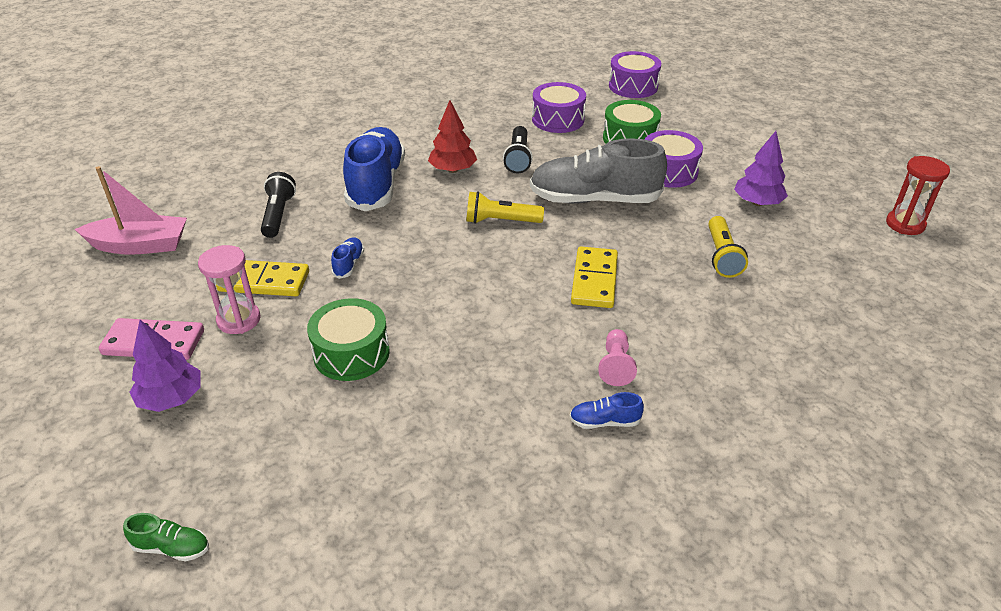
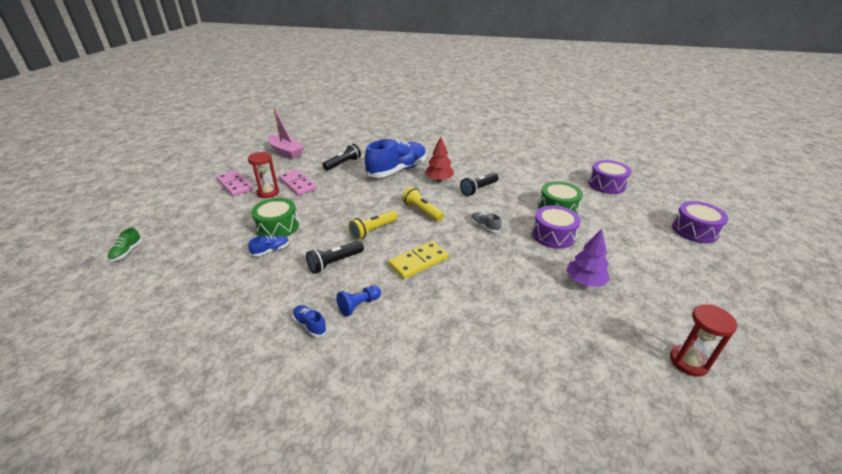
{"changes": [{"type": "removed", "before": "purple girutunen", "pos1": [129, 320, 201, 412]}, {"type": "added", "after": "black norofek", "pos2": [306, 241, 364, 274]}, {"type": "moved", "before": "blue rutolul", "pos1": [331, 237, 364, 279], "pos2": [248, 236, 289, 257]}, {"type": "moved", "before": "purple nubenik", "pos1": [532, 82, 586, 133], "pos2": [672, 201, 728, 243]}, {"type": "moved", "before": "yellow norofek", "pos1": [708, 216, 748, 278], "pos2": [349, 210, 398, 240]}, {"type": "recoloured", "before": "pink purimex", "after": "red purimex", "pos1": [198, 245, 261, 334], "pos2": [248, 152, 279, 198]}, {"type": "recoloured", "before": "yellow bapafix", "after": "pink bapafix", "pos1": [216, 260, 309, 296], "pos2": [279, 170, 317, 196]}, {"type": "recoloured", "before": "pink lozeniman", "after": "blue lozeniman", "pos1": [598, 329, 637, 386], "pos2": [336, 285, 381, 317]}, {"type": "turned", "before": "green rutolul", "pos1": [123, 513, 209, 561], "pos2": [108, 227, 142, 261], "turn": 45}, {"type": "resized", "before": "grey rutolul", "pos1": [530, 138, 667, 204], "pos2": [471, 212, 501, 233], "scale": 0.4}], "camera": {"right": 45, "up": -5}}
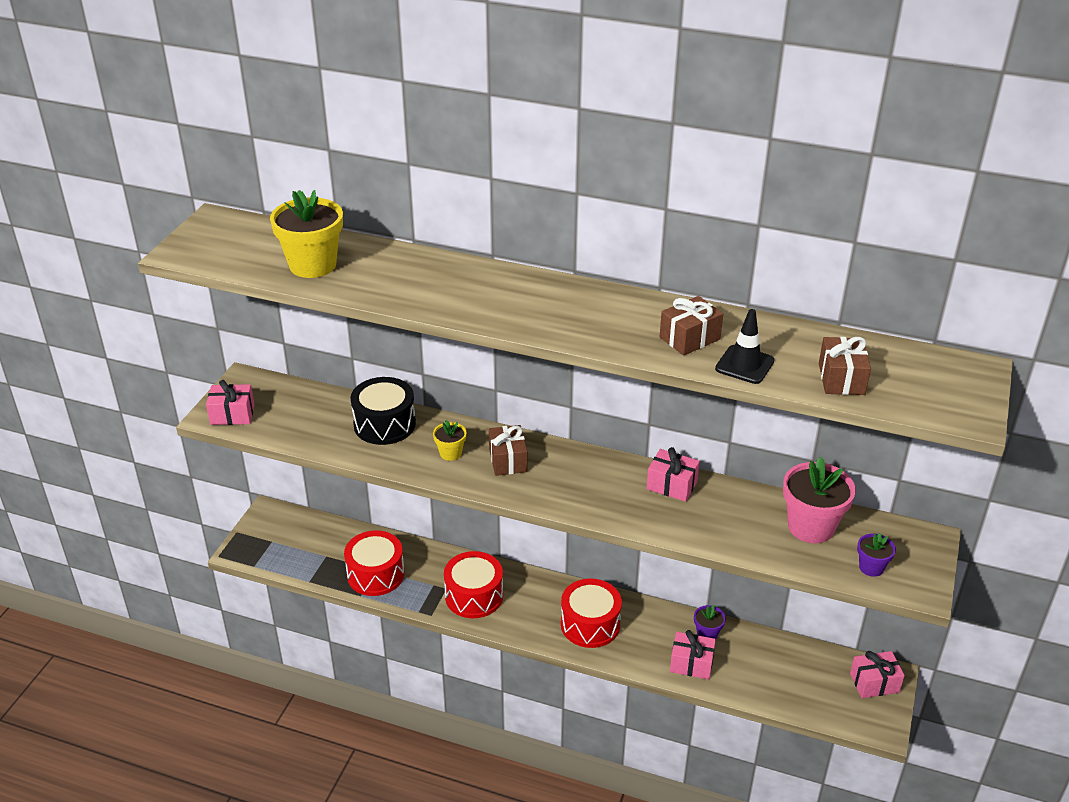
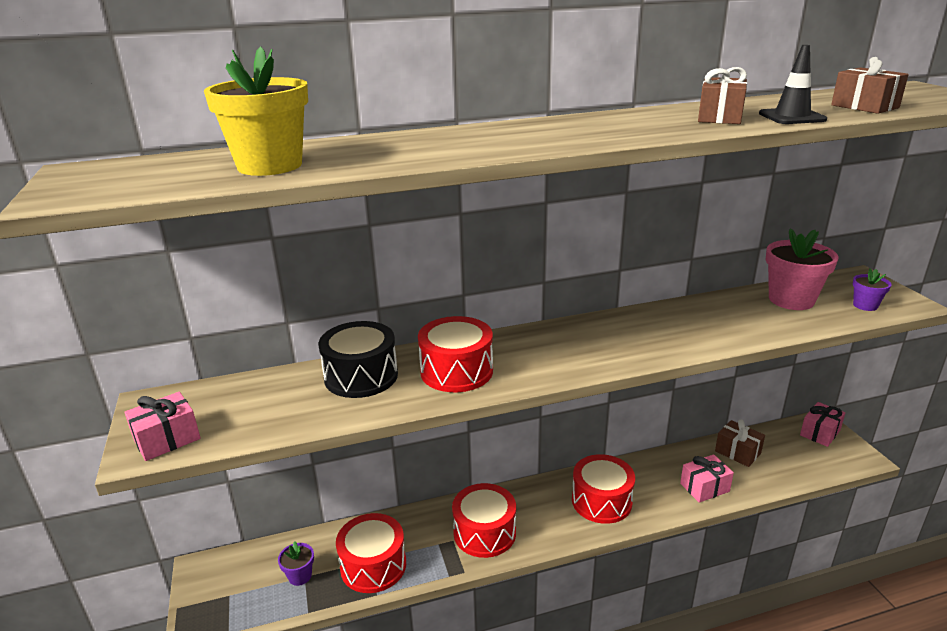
{"changes": [{"type": "removed", "before": "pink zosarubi", "pos1": [647, 447, 700, 502]}, {"type": "moved", "before": "brown zosarubi", "pos1": [489, 425, 527, 476], "pos2": [715, 420, 765, 467]}, {"type": "moved", "before": "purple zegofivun", "pos1": [694, 605, 726, 639], "pos2": [278, 541, 314, 586]}, {"type": "replaced", "before": "yellow zegofivun", "after": "red nubenik", "pos1": [433, 420, 466, 461], "pos2": [418, 316, 493, 392]}], "camera": {"right": -35, "up": -10}}
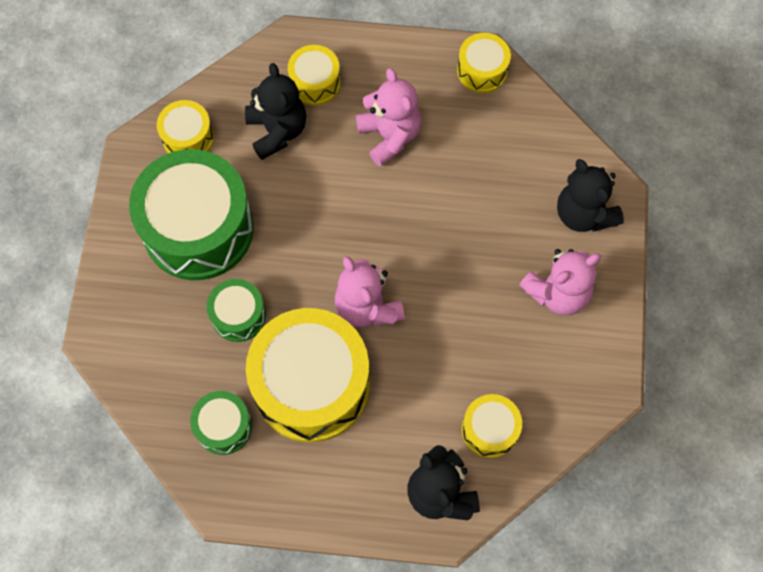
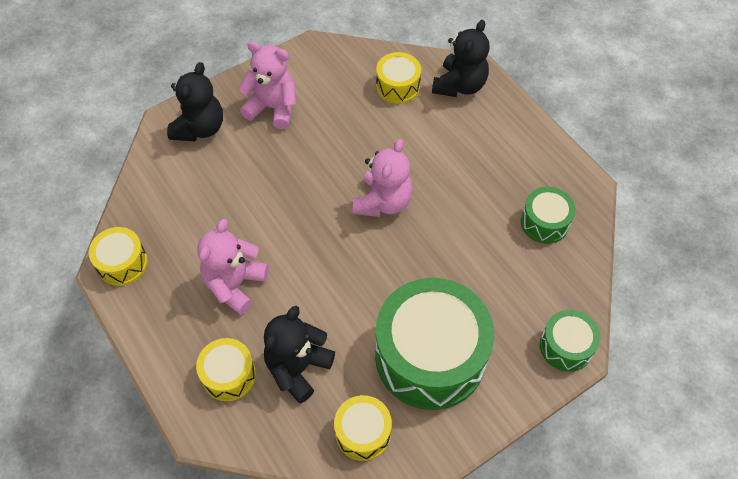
{"changes": [{"type": "removed", "before": "yellow nubenik", "pos1": [246, 308, 370, 442]}, {"type": "moved", "before": "green nubenik", "pos1": [207, 279, 266, 342], "pos2": [540, 310, 600, 372]}], "camera": {"right": -130, "up": -10}}
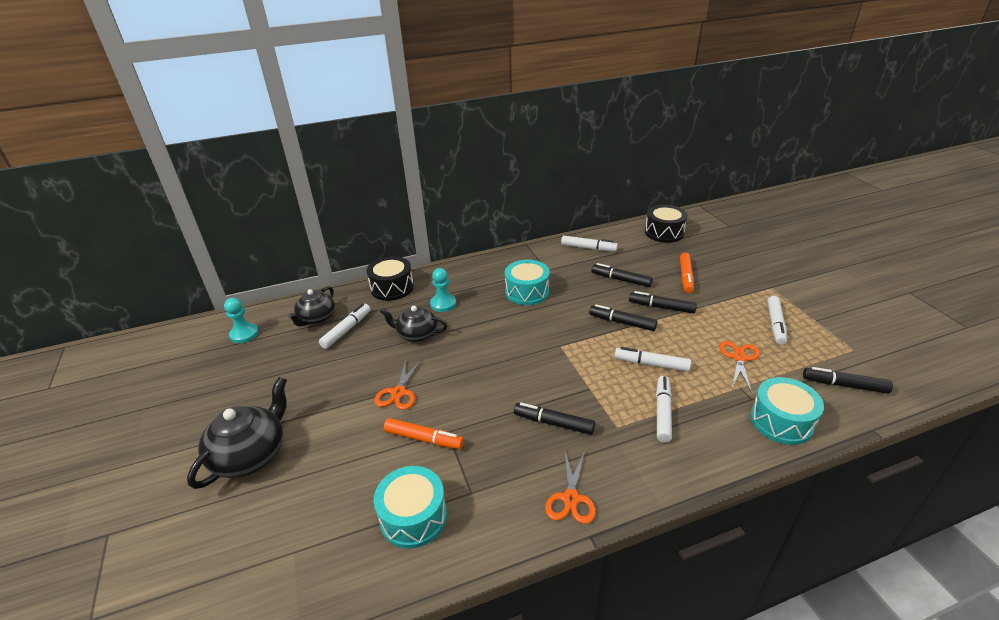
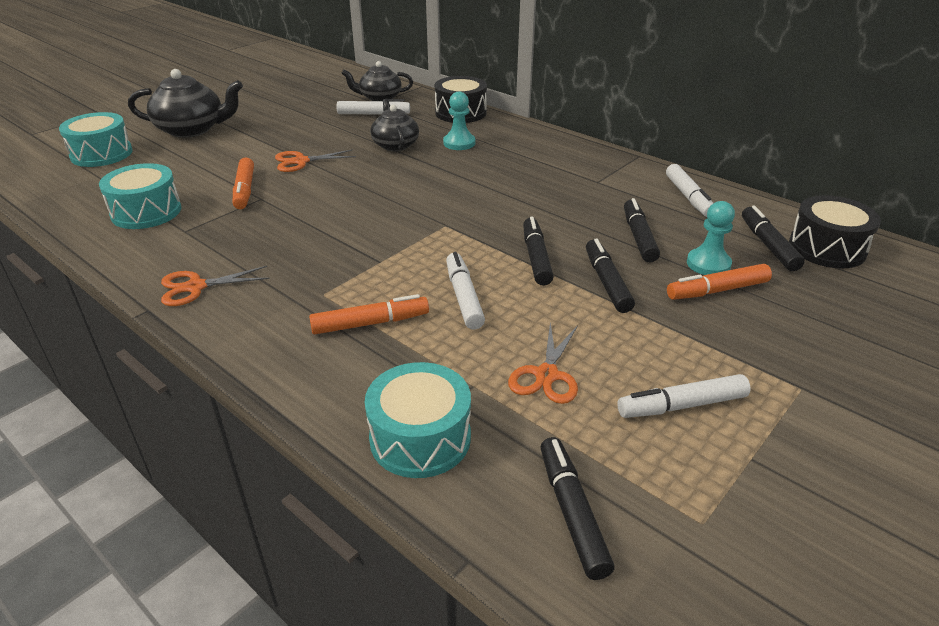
{"changes": [{"type": "moved", "before": "turquoise lozeniman", "pos1": [224, 298, 259, 343], "pos2": [687, 201, 735, 275]}, {"type": "moved", "before": "turquoise nubenik", "pos1": [505, 260, 550, 305], "pos2": [59, 112, 133, 167]}, {"type": "moved", "before": "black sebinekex", "pos1": [514, 403, 595, 435], "pos2": [742, 206, 805, 271]}, {"type": "recoloured", "before": "white sebinekex", "after": "orange sebinekex", "pos1": [656, 376, 672, 443], "pos2": [309, 294, 429, 334]}, {"type": "turned", "before": "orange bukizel", "pos1": [719, 341, 760, 392], "pos2": [508, 322, 578, 404], "turn": 120}], "camera": {"right": 60, "up": 0}}
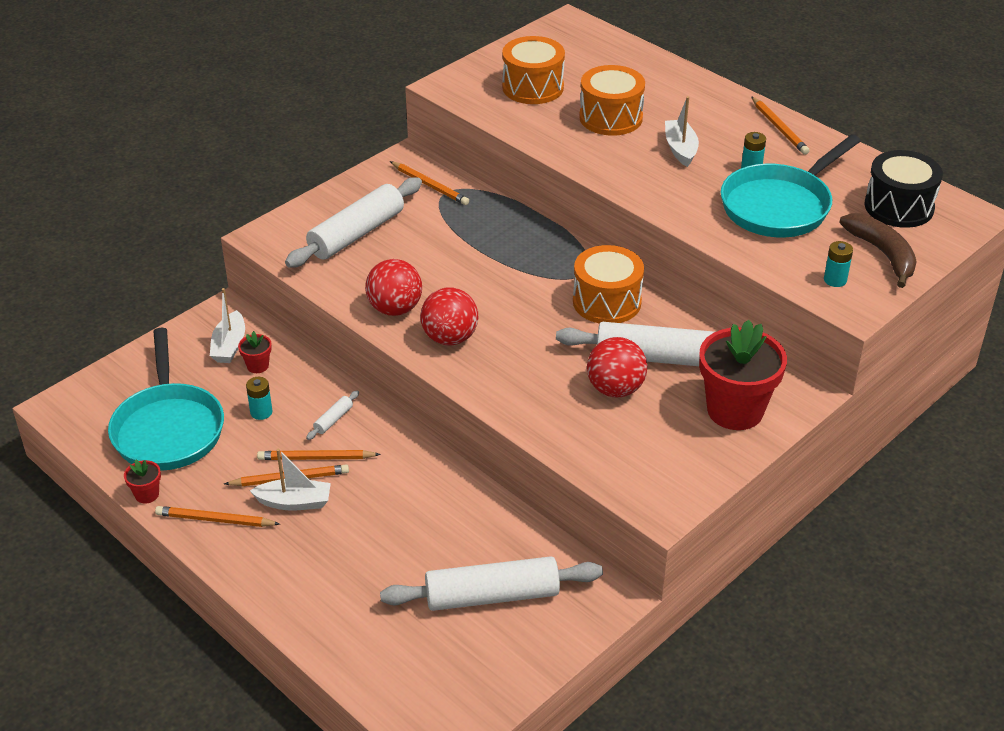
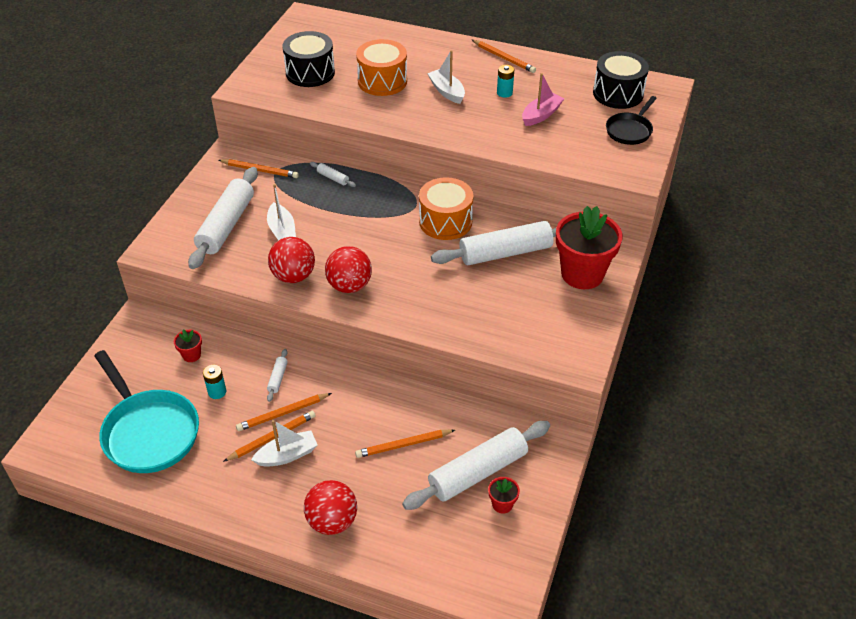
{"changes": [{"type": "removed", "before": "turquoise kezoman", "pos1": [824, 241, 853, 287]}, {"type": "added", "after": "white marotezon", "pos2": [310, 162, 356, 187]}, {"type": "moved", "before": "red zegofivun", "pos1": [124, 459, 161, 504], "pos2": [488, 477, 520, 514]}, {"type": "moved", "before": "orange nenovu", "pos1": [155, 506, 280, 527], "pos2": [355, 430, 455, 458]}, {"type": "moved", "before": "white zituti", "pos1": [210, 288, 245, 363], "pos2": [267, 184, 296, 241]}, {"type": "moved", "before": "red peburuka", "pos1": [587, 337, 647, 397], "pos2": [304, 480, 357, 535]}, {"type": "replaced", "before": "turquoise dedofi", "after": "pink zituti", "pos1": [721, 134, 861, 237], "pos2": [522, 73, 564, 126]}, {"type": "replaced", "before": "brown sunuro", "after": "black dedofi", "pos1": [839, 213, 917, 288], "pos2": [606, 96, 657, 145]}, {"type": "recoloured", "before": "orange nubenik", "after": "black nubenik", "pos1": [502, 36, 565, 104], "pos2": [283, 31, 335, 87]}], "camera": {"right": -25, "up": 5}}
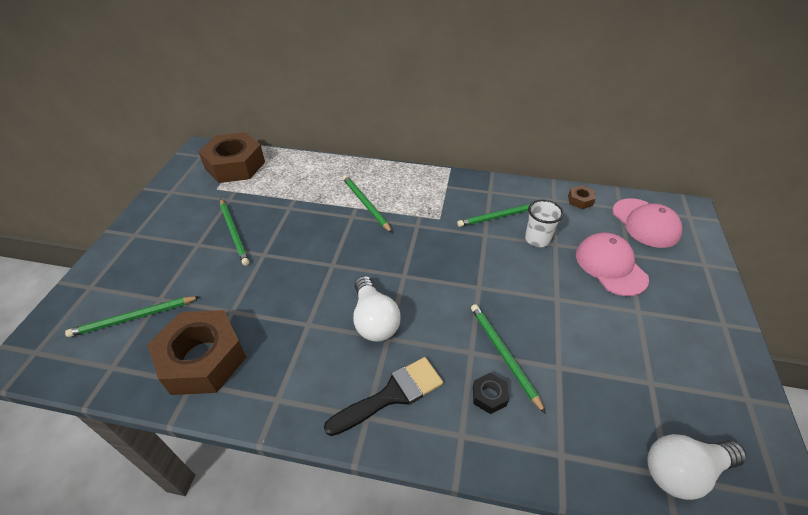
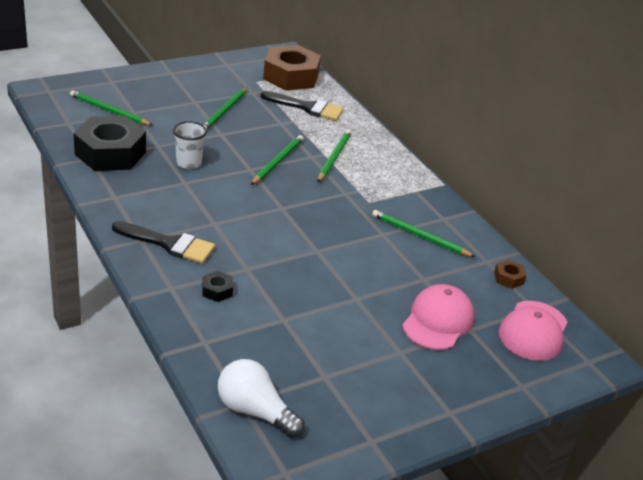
{"changes": [{"type": "removed", "before": "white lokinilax", "pos1": [353, 276, 401, 342]}, {"type": "added", "after": "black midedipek", "pos2": [261, 91, 344, 121]}, {"type": "moved", "before": "green nenovu", "pos1": [471, 304, 546, 414], "pos2": [251, 135, 304, 185]}, {"type": "moved", "before": "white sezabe", "pos1": [525, 200, 564, 247], "pos2": [173, 121, 207, 169]}, {"type": "recoloured", "before": "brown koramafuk", "after": "black koramafuk", "pos1": [147, 310, 246, 395], "pos2": [74, 116, 146, 171]}], "camera": {"right": 45, "up": -10}}
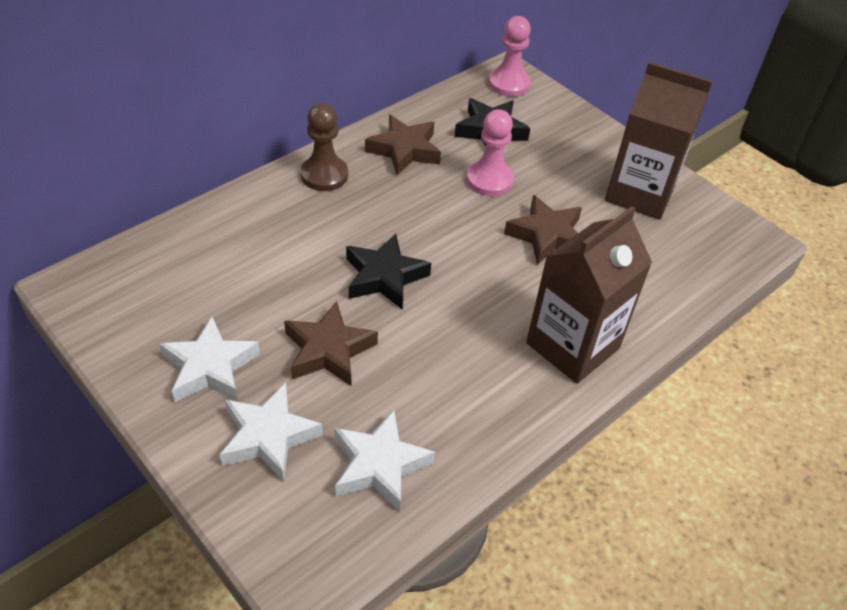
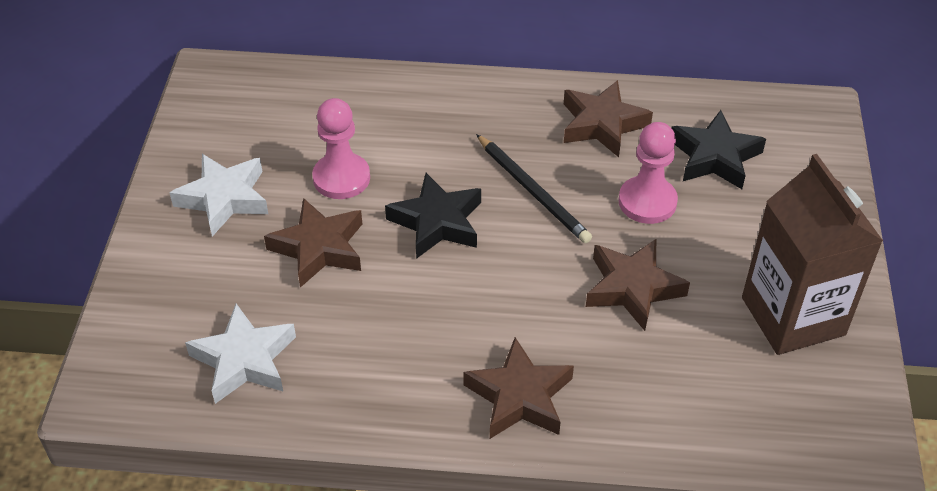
{"changes": [{"type": "removed", "before": "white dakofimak", "pos1": [219, 383, 323, 482]}, {"type": "removed", "before": "brown lozeniman", "pos1": [301, 103, 348, 191]}, {"type": "added", "after": "black nenovu", "pos2": [476, 134, 592, 243]}, {"type": "moved", "before": "pink lozeniman", "pos1": [488, 16, 531, 97], "pos2": [312, 98, 370, 199]}, {"type": "replaced", "before": "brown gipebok", "after": "brown dakofimak", "pos1": [526, 206, 652, 384], "pos2": [463, 337, 574, 439]}], "camera": {"right": 50, "up": 0}}
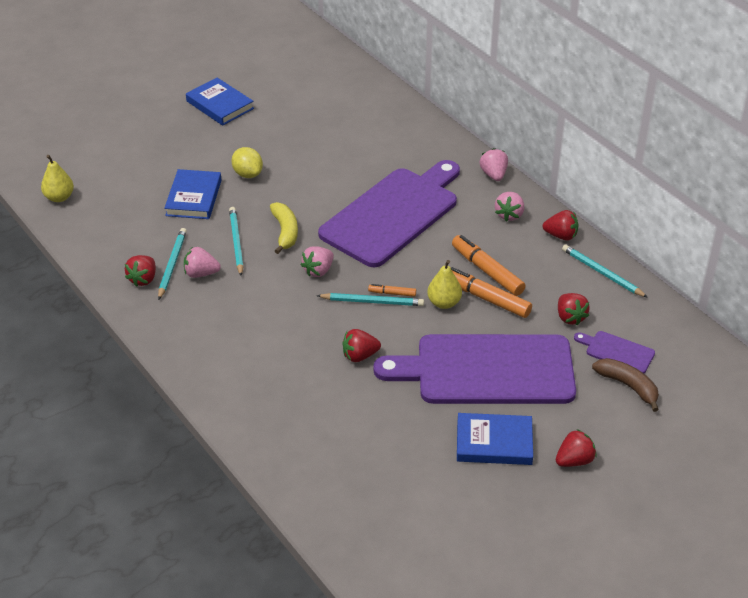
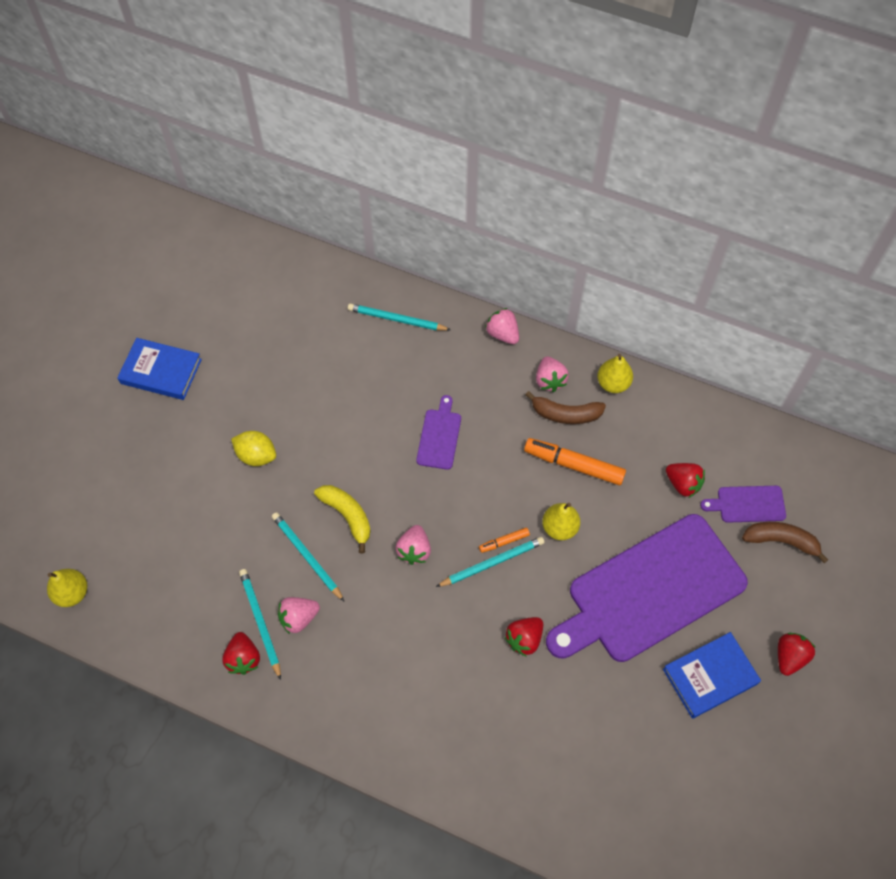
{"changes": [{"type": "removed", "before": "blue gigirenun", "pos1": [164, 169, 221, 219]}, {"type": "removed", "before": "orange sebinekex", "pos1": [451, 267, 532, 318]}, {"type": "added", "after": "brown sunuro", "pos2": [525, 391, 606, 424]}, {"type": "moved", "before": "turquoise nenovu", "pos1": [562, 244, 648, 298], "pos2": [348, 303, 451, 331]}, {"type": "replaced", "before": "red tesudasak", "after": "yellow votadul", "pos1": [543, 210, 578, 241], "pos2": [597, 354, 633, 393]}, {"type": "resized", "before": "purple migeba", "pos1": [318, 160, 460, 267], "pos2": [416, 395, 461, 470], "scale": 0.41}], "camera": {"right": -30, "up": 20}}
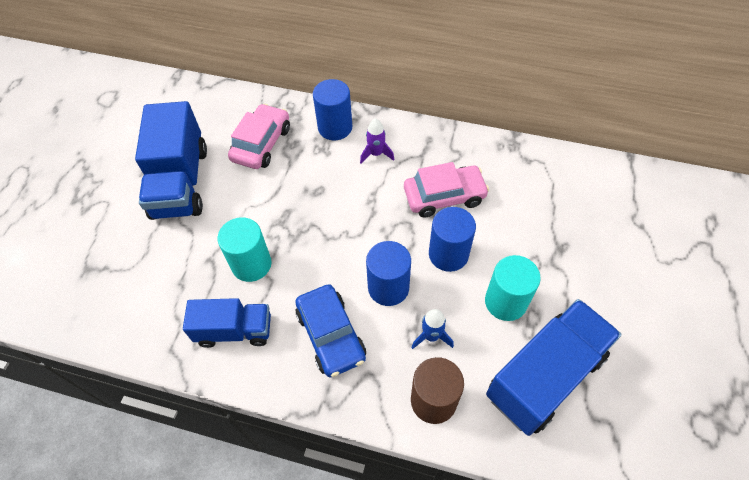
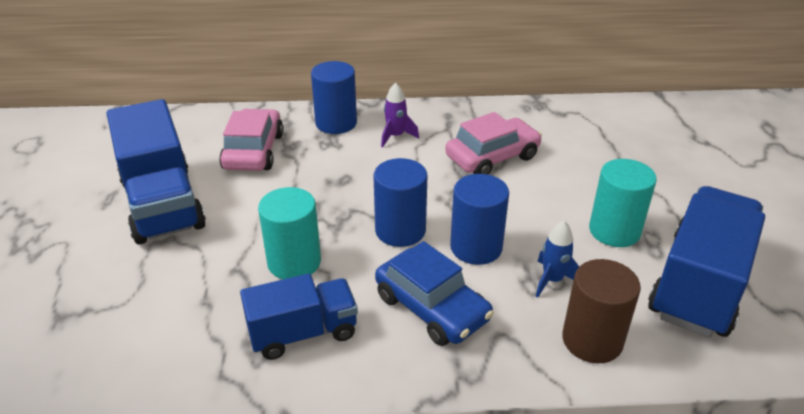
{"changes": [{"type": "moved", "before": "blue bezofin", "pos1": [429, 207, 476, 272], "pos2": [374, 158, 427, 247]}], "camera": {"right": -20, "up": -20}}
